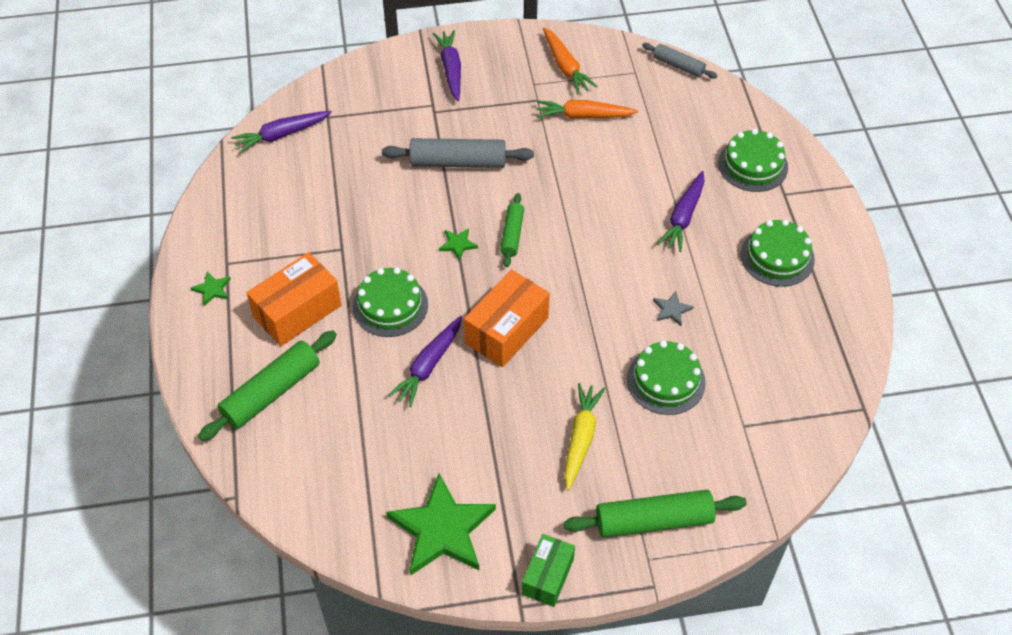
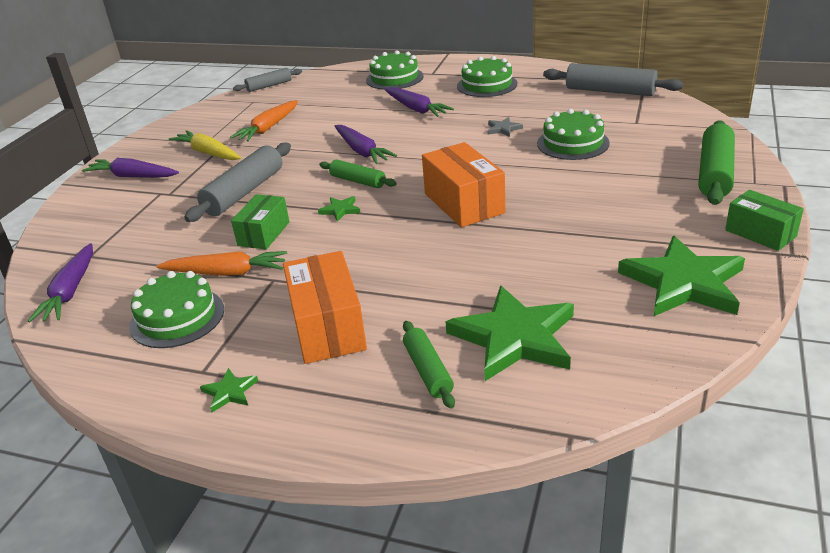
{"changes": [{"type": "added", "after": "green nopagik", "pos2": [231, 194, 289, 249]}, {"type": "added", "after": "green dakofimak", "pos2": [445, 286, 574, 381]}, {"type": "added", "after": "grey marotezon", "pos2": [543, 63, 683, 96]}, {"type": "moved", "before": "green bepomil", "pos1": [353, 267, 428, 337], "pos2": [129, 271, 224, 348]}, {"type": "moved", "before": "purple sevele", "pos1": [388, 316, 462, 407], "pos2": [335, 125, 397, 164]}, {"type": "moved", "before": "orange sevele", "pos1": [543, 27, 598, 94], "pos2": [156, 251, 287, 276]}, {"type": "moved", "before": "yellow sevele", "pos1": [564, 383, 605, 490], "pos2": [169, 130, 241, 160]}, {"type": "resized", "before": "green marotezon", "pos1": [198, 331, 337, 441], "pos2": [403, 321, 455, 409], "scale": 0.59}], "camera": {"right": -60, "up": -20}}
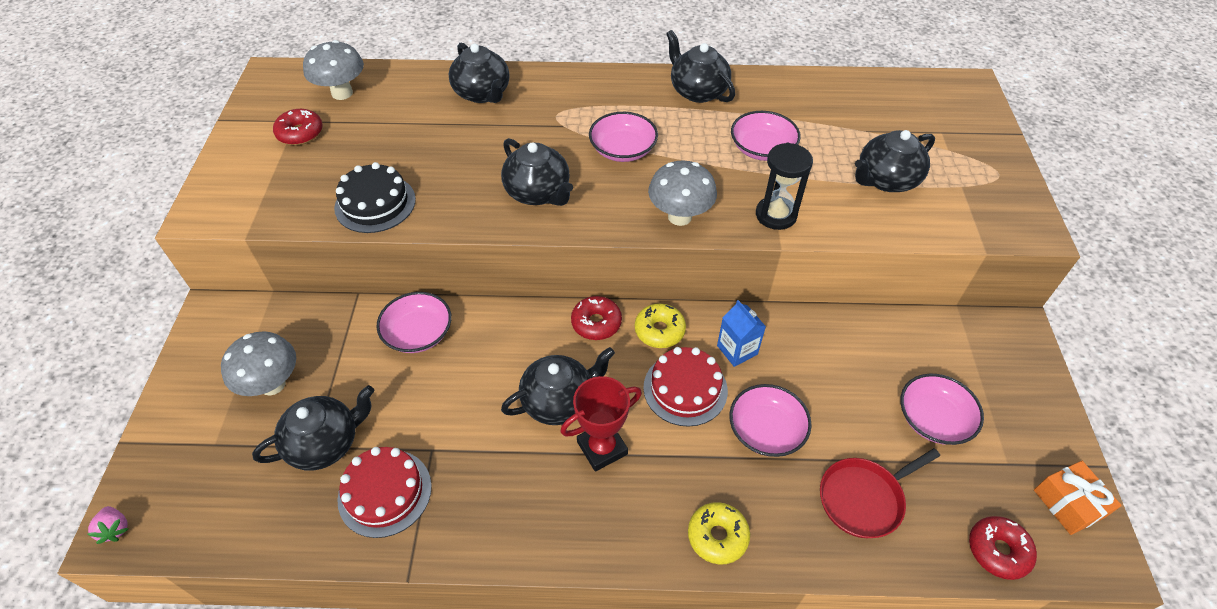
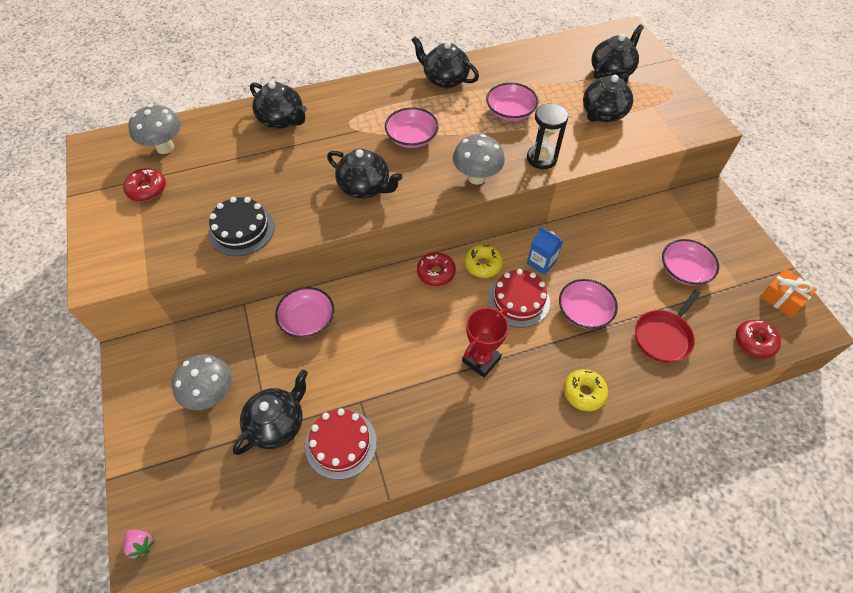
{"changes": [{"type": "moved", "before": "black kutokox", "pos1": [501, 347, 615, 425], "pos2": [591, 24, 644, 79]}], "camera": {"right": -20, "up": 5}}
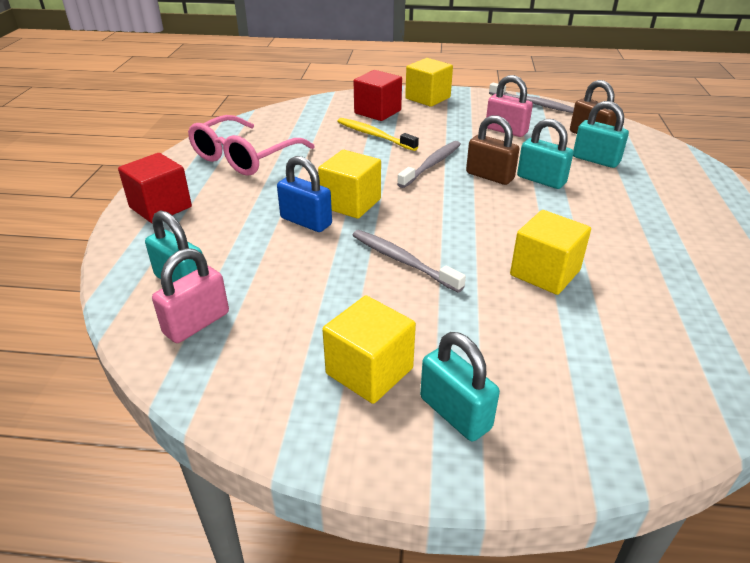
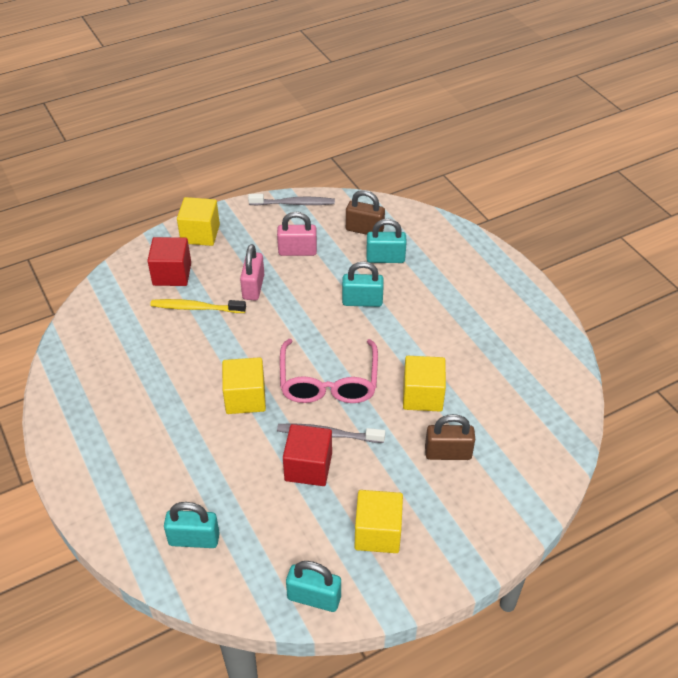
{"changes": [{"type": "removed", "before": "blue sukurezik", "pos1": [277, 156, 332, 232]}, {"type": "removed", "before": "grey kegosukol", "pos1": [397, 141, 461, 188]}, {"type": "moved", "before": "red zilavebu", "pos1": [118, 153, 192, 223], "pos2": [283, 424, 332, 486]}, {"type": "moved", "before": "pink sukurezik", "pos1": [152, 248, 229, 343], "pos2": [240, 244, 264, 300]}, {"type": "moved", "before": "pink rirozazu", "pos1": [188, 115, 315, 176], "pos2": [280, 339, 378, 403]}, {"type": "moved", "before": "turquoise sukurezik", "pos1": [420, 332, 500, 441], "pos2": [286, 561, 341, 612]}, {"type": "moved", "before": "brown sukurezik", "pos1": [466, 115, 519, 185], "pos2": [425, 414, 475, 460]}], "camera": {"right": -35, "up": 10}}
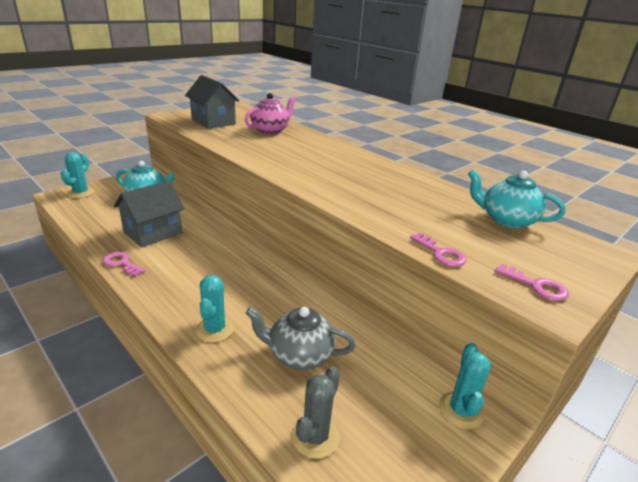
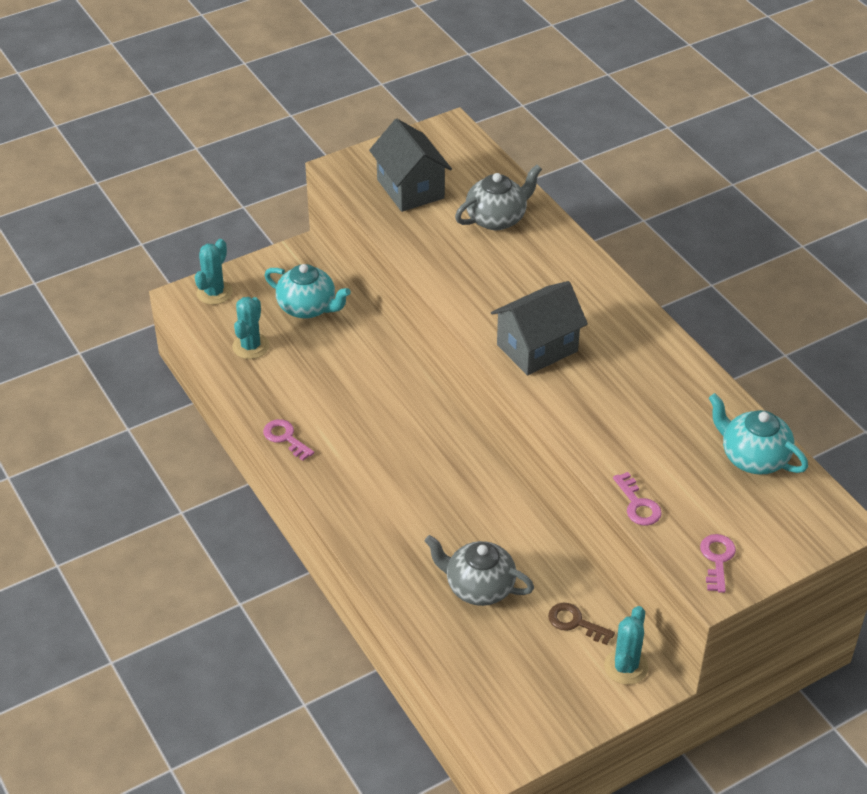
{"changes": [{"type": "removed", "before": "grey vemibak", "pos1": [292, 366, 340, 459]}, {"type": "added", "after": "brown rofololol", "pos2": [548, 603, 615, 645]}, {"type": "moved", "before": "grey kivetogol", "pos1": [114, 180, 185, 247], "pos2": [491, 281, 588, 375]}, {"type": "moved", "before": "turquoise vemibak", "pos1": [195, 275, 234, 343], "pos2": [232, 297, 270, 359]}, {"type": "recoloured", "before": "pink kutokox", "after": "grey kutokox", "pos1": [245, 93, 296, 134], "pos2": [455, 165, 542, 230]}, {"type": "turned", "before": "pink rofololol", "pos1": [495, 264, 569, 301], "pos2": [700, 534, 736, 593], "turn": -135}], "camera": {"right": 15, "up": 15}}
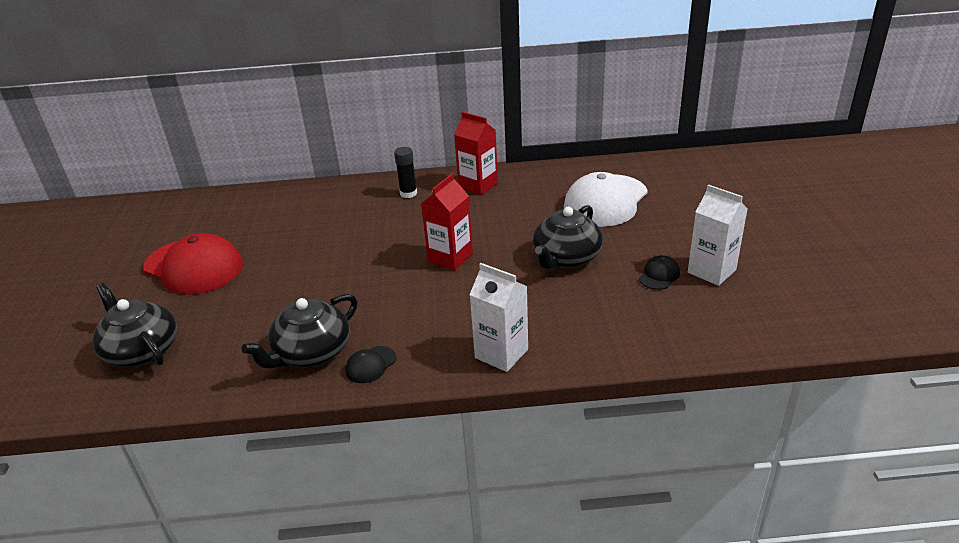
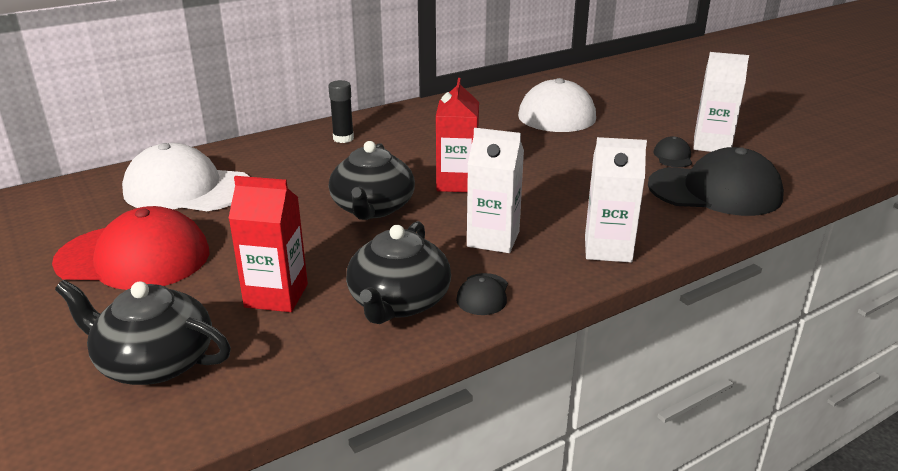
{"changes": [{"type": "added", "after": "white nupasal", "pos2": [122, 143, 250, 211]}, {"type": "added", "after": "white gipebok", "pos2": [467, 128, 524, 253]}, {"type": "added", "after": "black nupasal", "pos2": [648, 147, 784, 216]}, {"type": "moved", "before": "red gipebok", "pos1": [454, 112, 498, 195], "pos2": [229, 176, 308, 312]}, {"type": "moved", "before": "black kutokox", "pos1": [533, 205, 603, 270], "pos2": [329, 141, 415, 220]}], "camera": {"right": -30, "up": -5}}
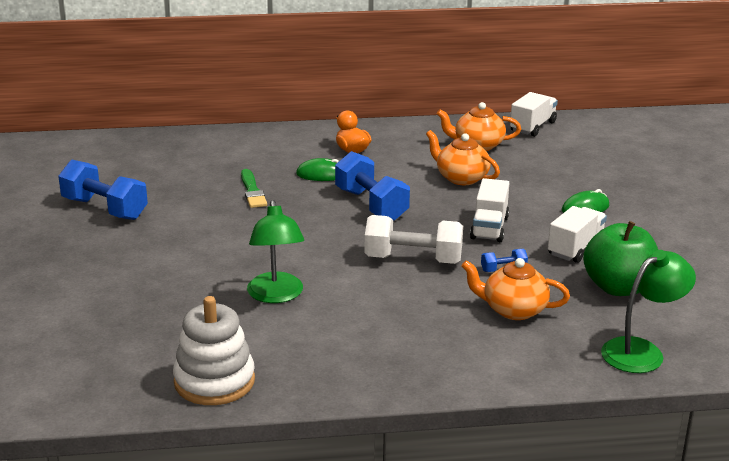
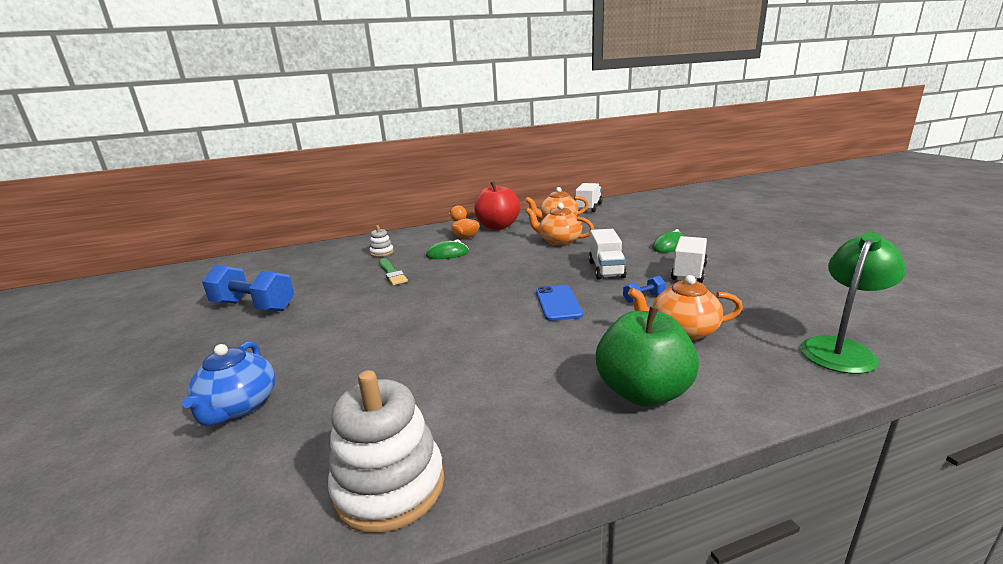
{"changes": [{"type": "removed", "before": "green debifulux", "pos1": [247, 200, 304, 303]}, {"type": "removed", "before": "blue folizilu", "pos1": [335, 151, 410, 221]}, {"type": "added", "after": "blue kutokox", "pos2": [182, 341, 275, 426]}, {"type": "added", "after": "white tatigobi", "pos2": [369, 225, 394, 257]}, {"type": "added", "after": "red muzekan", "pos2": [474, 182, 520, 230]}, {"type": "moved", "before": "green muzekan", "pos1": [583, 221, 658, 296], "pos2": [596, 306, 699, 407]}, {"type": "replaced", "before": "white folizilu", "after": "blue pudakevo", "pos1": [365, 215, 463, 264], "pos2": [536, 285, 583, 321]}], "camera": {"right": -10, "up": -5}}
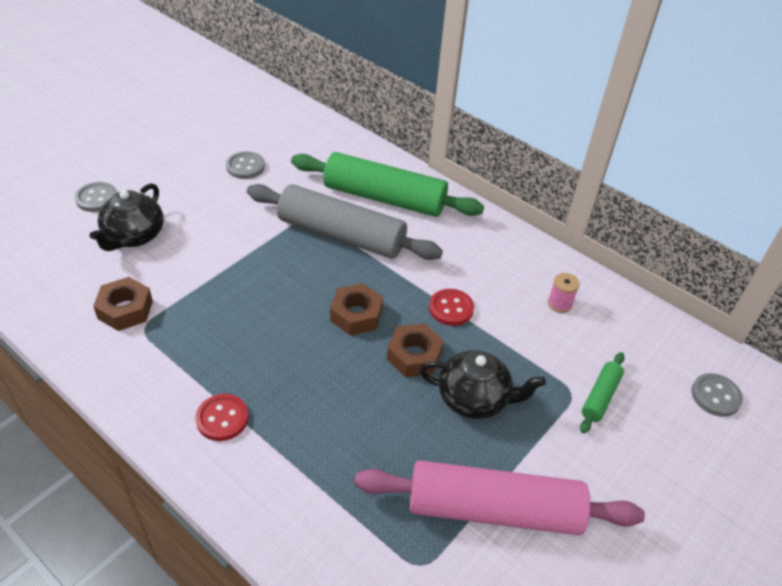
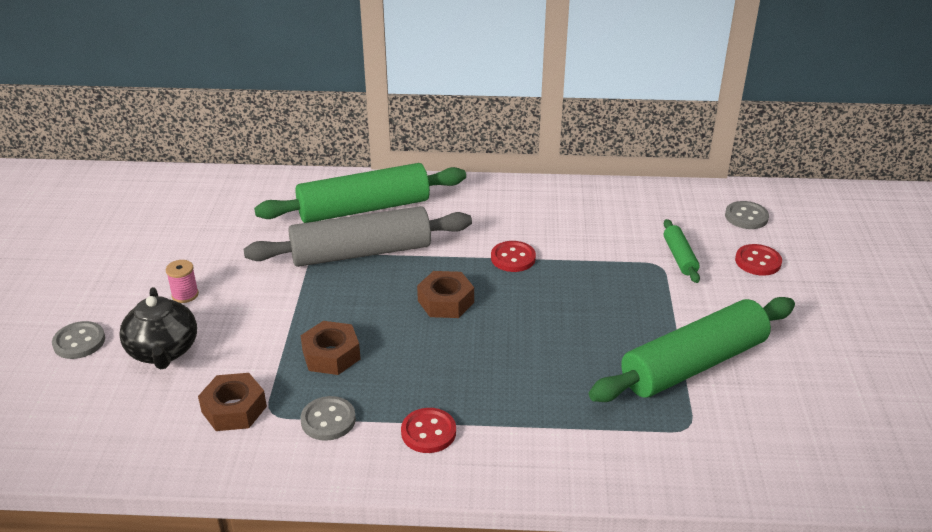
{"changes": [{"type": "removed", "before": "black kutokox", "pos1": [419, 350, 546, 419]}, {"type": "added", "after": "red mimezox", "pos2": [735, 244, 782, 276]}, {"type": "moved", "before": "grey mimezox", "pos1": [226, 151, 265, 179], "pos2": [301, 396, 356, 441]}, {"type": "moved", "before": "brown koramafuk", "pos1": [387, 323, 444, 377], "pos2": [301, 321, 361, 375]}, {"type": "moved", "before": "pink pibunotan", "pos1": [548, 273, 580, 313], "pos2": [166, 260, 199, 303]}, {"type": "recoloured", "before": "pink marotezon", "after": "green marotezon", "pos1": [354, 460, 645, 535], "pos2": [589, 297, 795, 402]}], "camera": {"right": -35, "up": -10}}
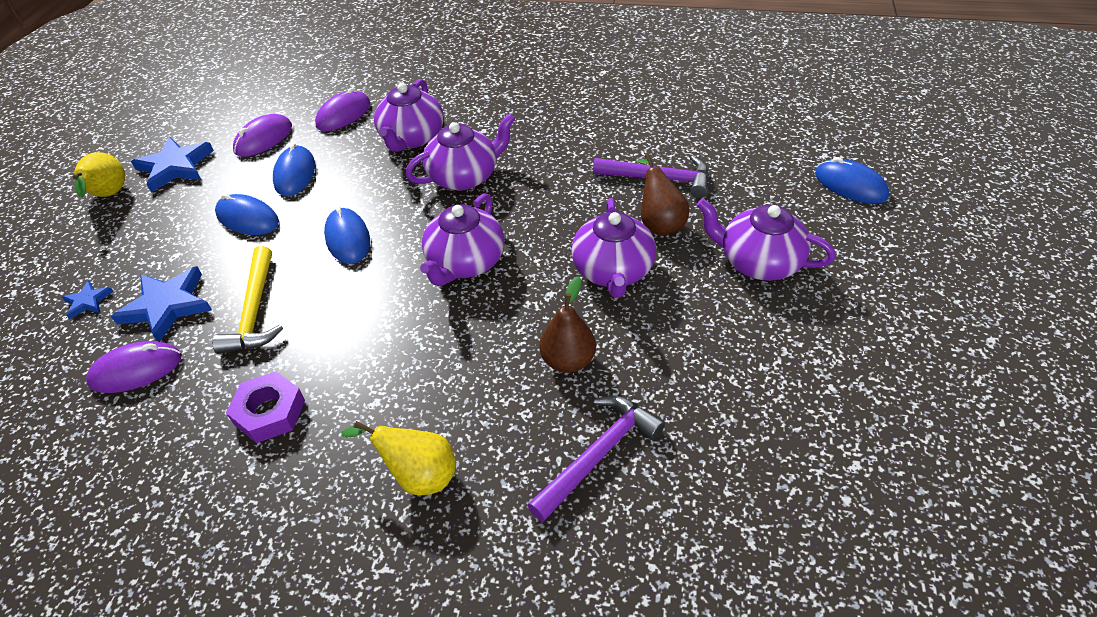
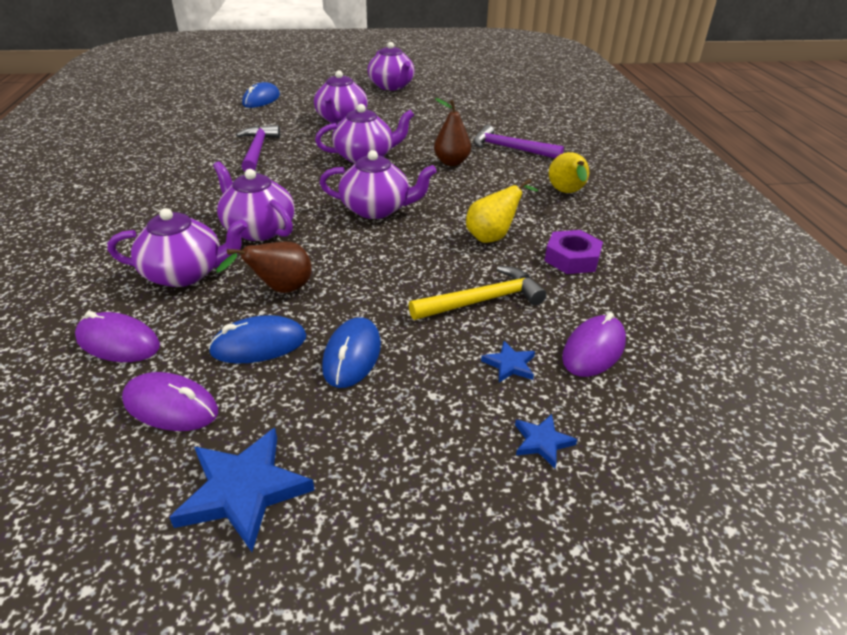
{"changes": [{"type": "removed", "before": "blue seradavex", "pos1": [324, 206, 370, 264]}, {"type": "added", "after": "purple kutokox", "pos2": [367, 42, 415, 90]}, {"type": "moved", "before": "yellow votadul", "pos1": [73, 152, 125, 197], "pos2": [466, 179, 538, 243]}, {"type": "moved", "before": "brown votadul", "pos1": [637, 154, 690, 236], "pos2": [216, 242, 312, 293]}, {"type": "turned", "before": "purple seradavex", "pos1": [86, 341, 182, 393], "pos2": [562, 312, 626, 377], "turn": 75}, {"type": "resized", "before": "blue dakofimak", "pos1": [111, 266, 212, 342], "pos2": [481, 341, 535, 383], "scale": 0.51}], "camera": {"right": -110, "up": -10}}
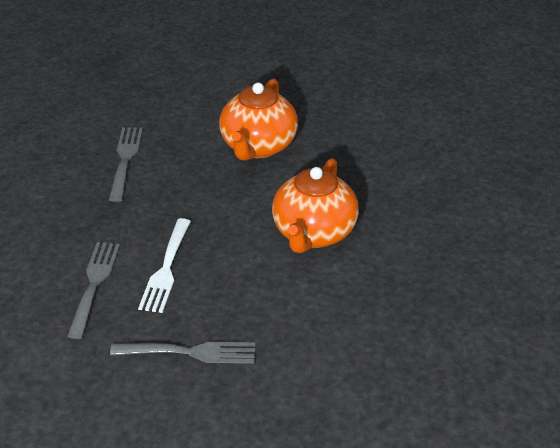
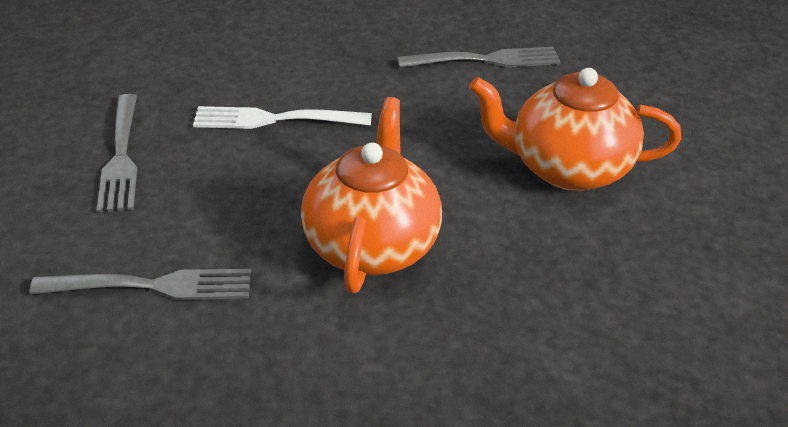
{"changes": [{"type": "moved", "before": "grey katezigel", "pos1": [67, 242, 120, 339], "pos2": [29, 269, 251, 300]}, {"type": "turned", "before": "orange kutokox", "pos1": [272, 158, 359, 253], "pos2": [301, 97, 442, 293], "turn": 90}], "camera": {"right": 80, "up": 0}}
